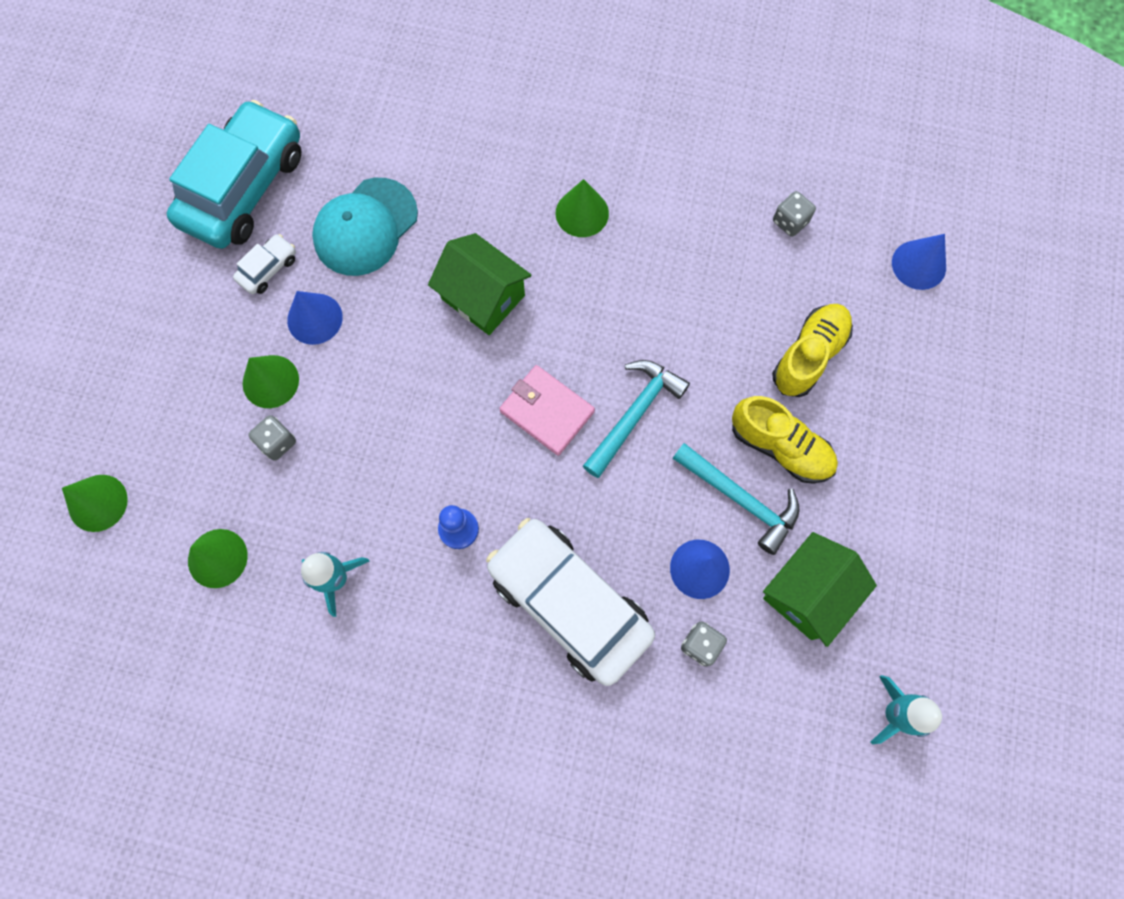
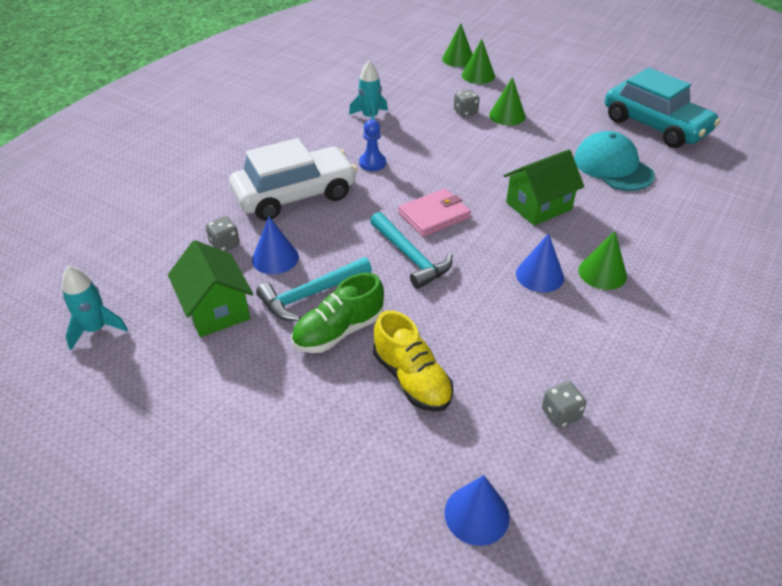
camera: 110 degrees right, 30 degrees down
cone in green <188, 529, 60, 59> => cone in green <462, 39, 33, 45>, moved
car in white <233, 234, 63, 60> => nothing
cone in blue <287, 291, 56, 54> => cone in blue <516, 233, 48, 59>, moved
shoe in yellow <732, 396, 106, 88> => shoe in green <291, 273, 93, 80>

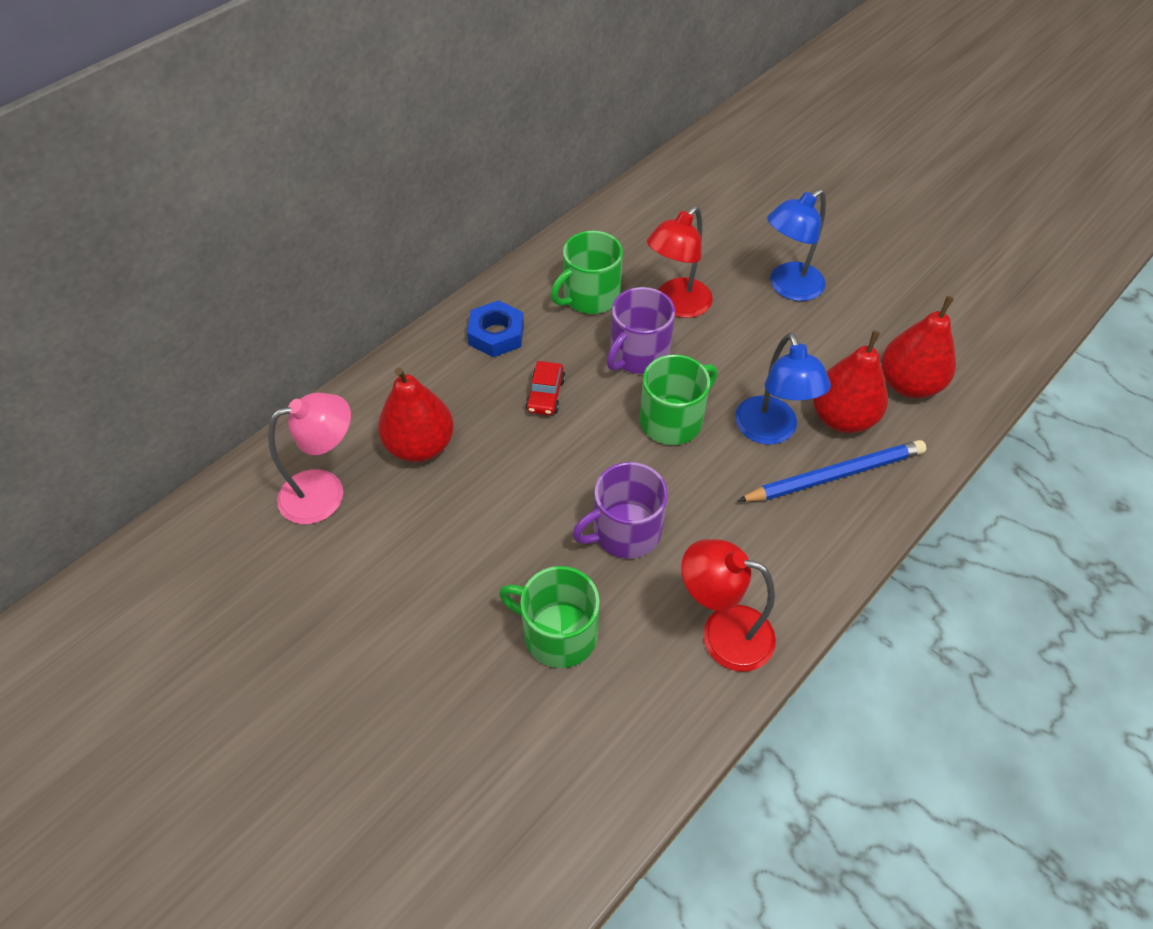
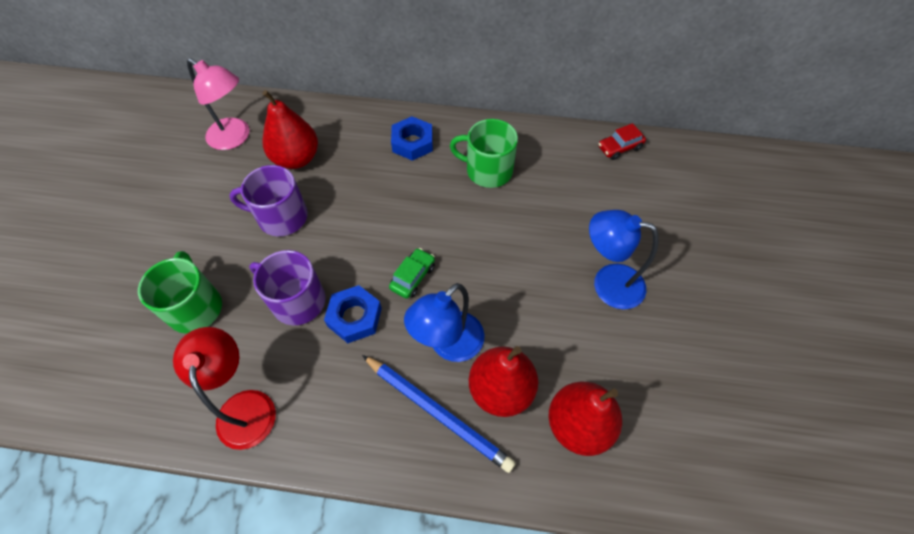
camera: 55 degrees right, 5 degrees up
car in red <525, 361, 40, 54> => car in red <599, 123, 47, 37>, moved
mug in purple <607, 287, 68, 87> => mug in purple <229, 165, 79, 71>, moved
mug in green <639, 354, 78, 91> => car in green <389, 248, 46, 51>
lamp in red <647, 206, 66, 112> => nothing
nothing => nut in blue <324, 285, 58, 58>

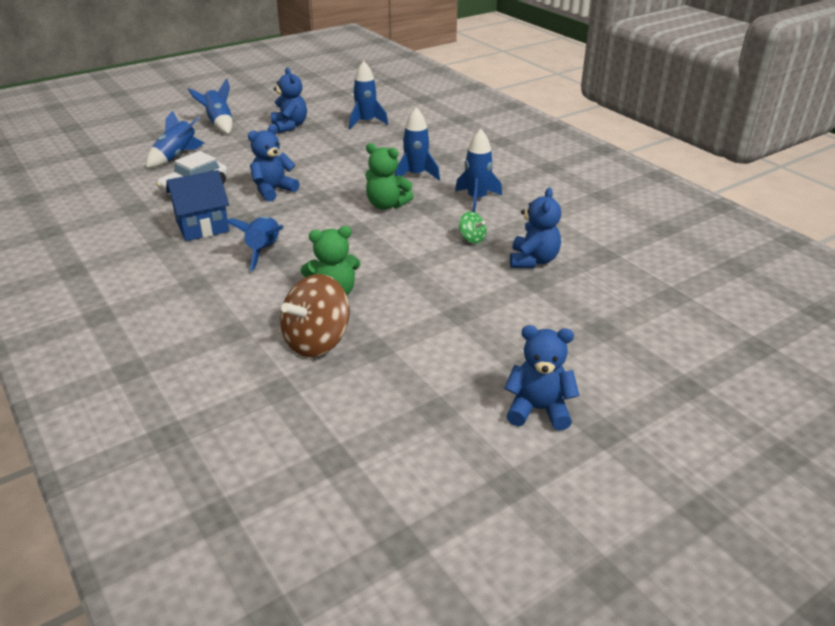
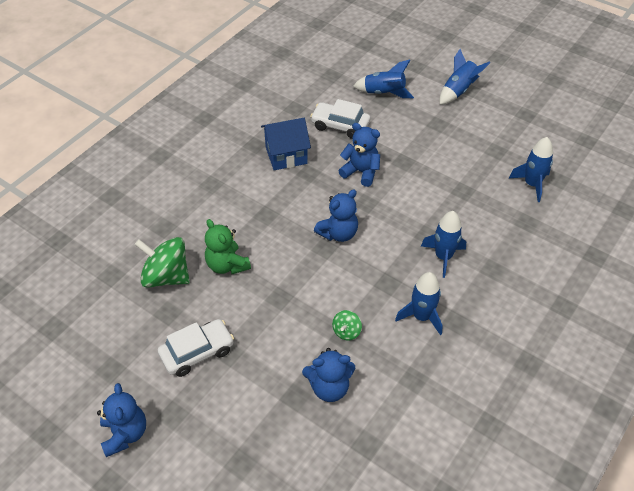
camera: 70 degrees right, 15 degrees up
house in blue <166, 170, 64, 71> => house in blue <261, 118, 50, 52>, 60 degrees counterclockwise
rocket in blue <226, 216, 58, 55> => nothing
teddy bear in blue <271, 68, 36, 65> => teddy bear in blue <314, 189, 44, 53>, moved
spinning top in brown <280, 274, 70, 83> => spinning top in green <135, 237, 55, 51>
teddy bear in green <365, 143, 49, 67> => nothing
nothing => car in white <158, 319, 76, 58>

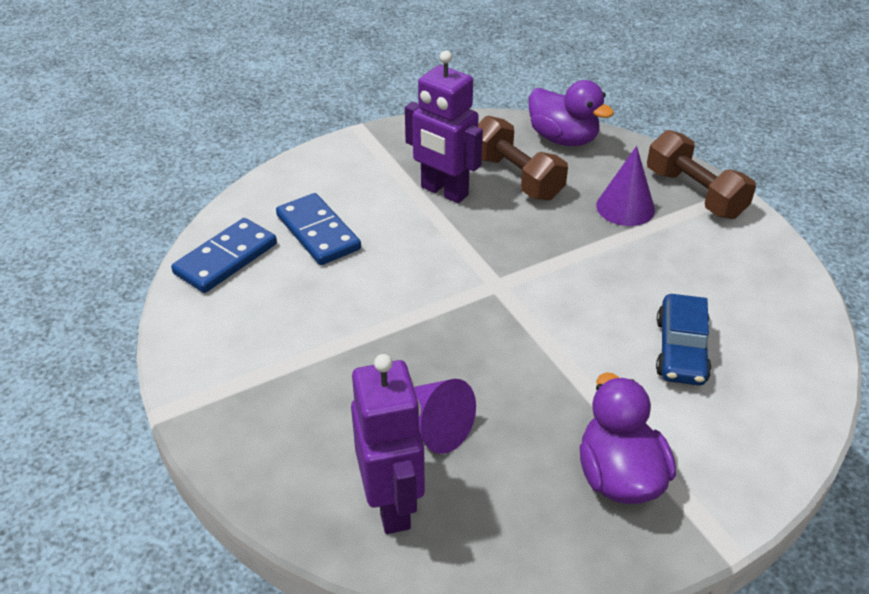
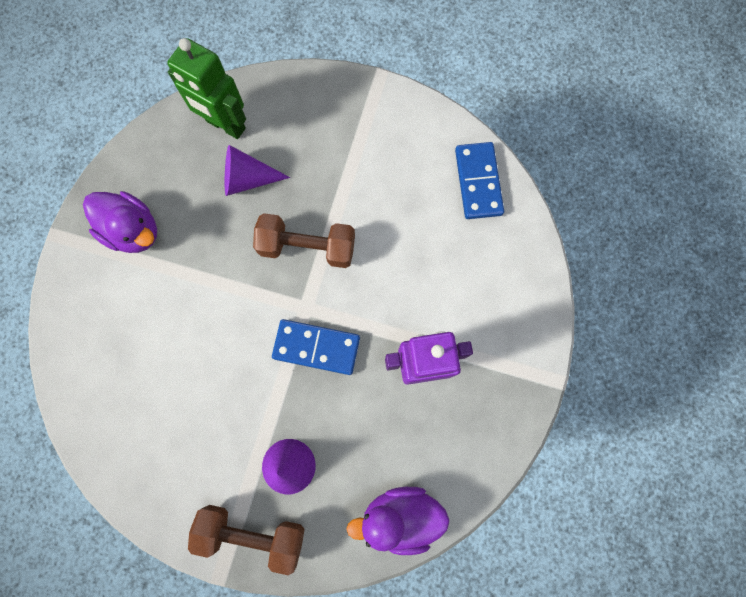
camera: 135 degrees right, 35 degrees up
domino in blue <276, 193, 85, 72> => domino in blue <272, 319, 88, 56>, moved
robot in purple <351, 354, 74, 180> => robot in green <167, 38, 79, 101>
dumbbell in brown <478, 116, 90, 85> => dumbbell in brown <253, 213, 102, 55>, moved
car in blue <656, 294, 56, 92> => nothing

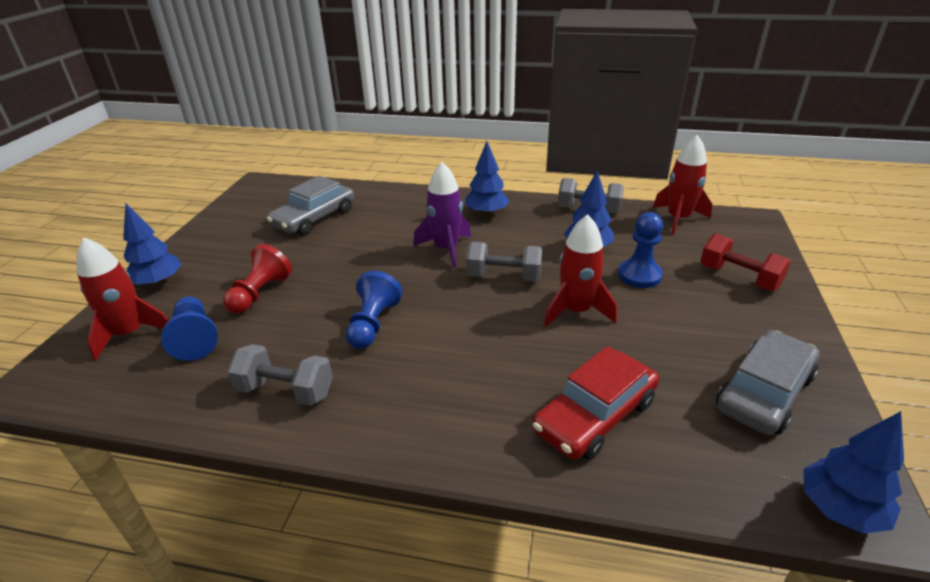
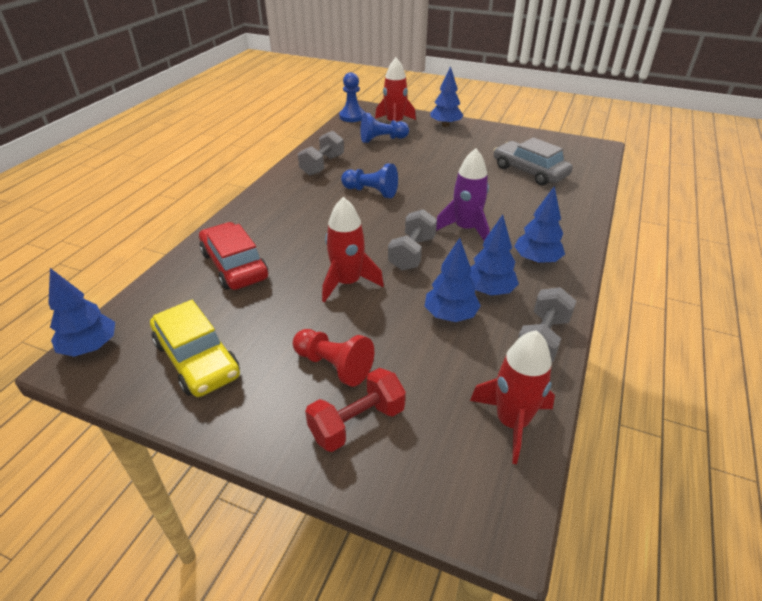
camera: 100 degrees right, 5 degrees up
pawn in red <223, 244, 69, 70> => pawn in red <293, 329, 81, 58>, moved
pawn in blue <618, 212, 45, 76> => pawn in blue <339, 72, 26, 50>, moved
car in grey <716, 330, 104, 105> => car in yellow <150, 300, 90, 97>
nothing => tree in blue <469, 215, 50, 81>

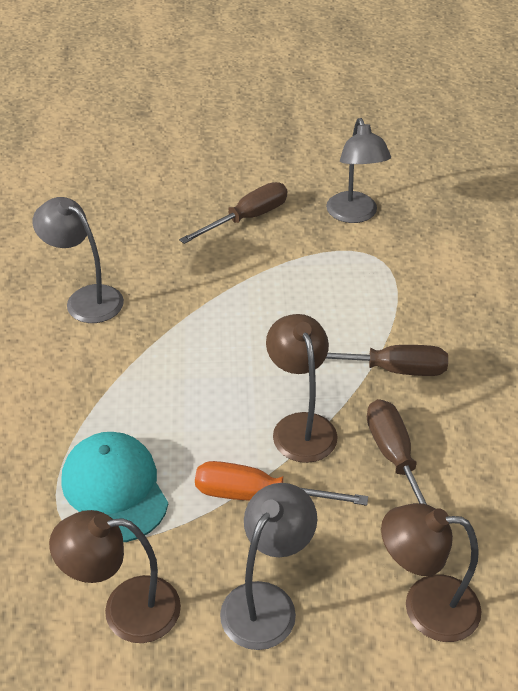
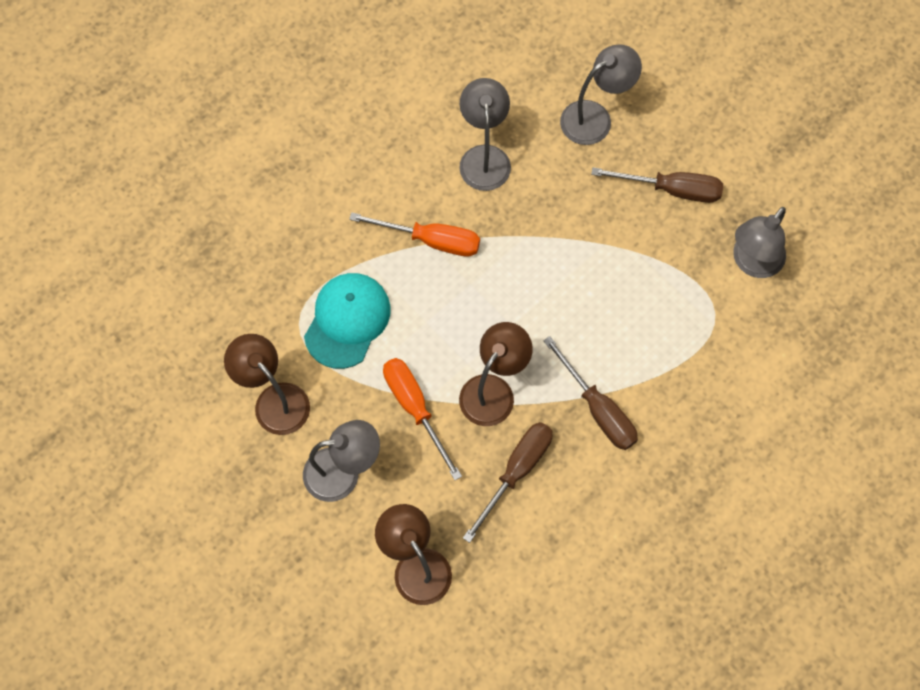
camera: 50 degrees right, 25 degrees up
nothing => screwdriver in orange <349, 212, 131, 45>
nothing => lamp in grey <560, 44, 82, 101>

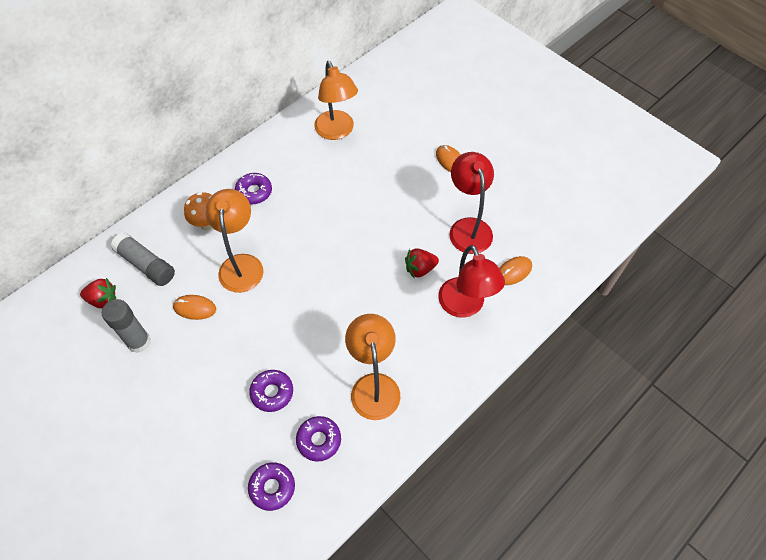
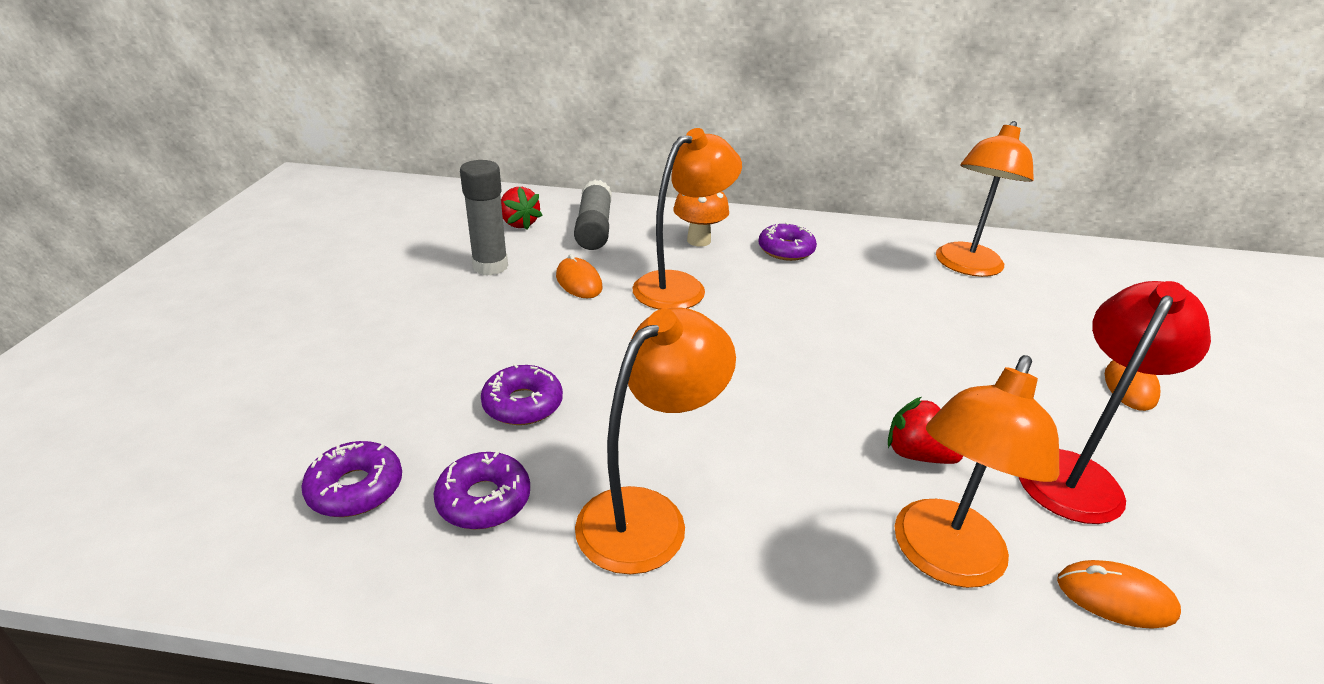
camera: 50 degrees right, 25 degrees down
lamp in red <438, 245, 67, 73> => lamp in orange <895, 355, 164, 233>

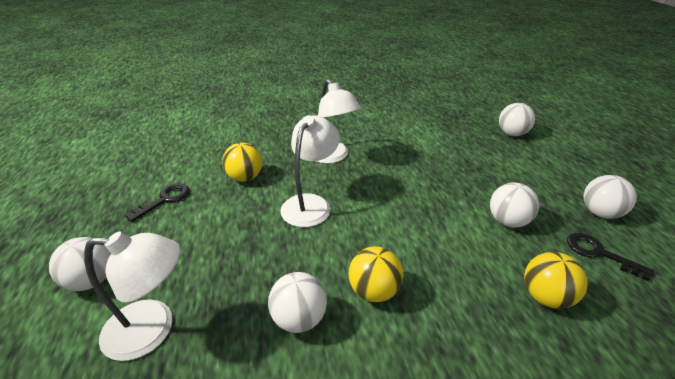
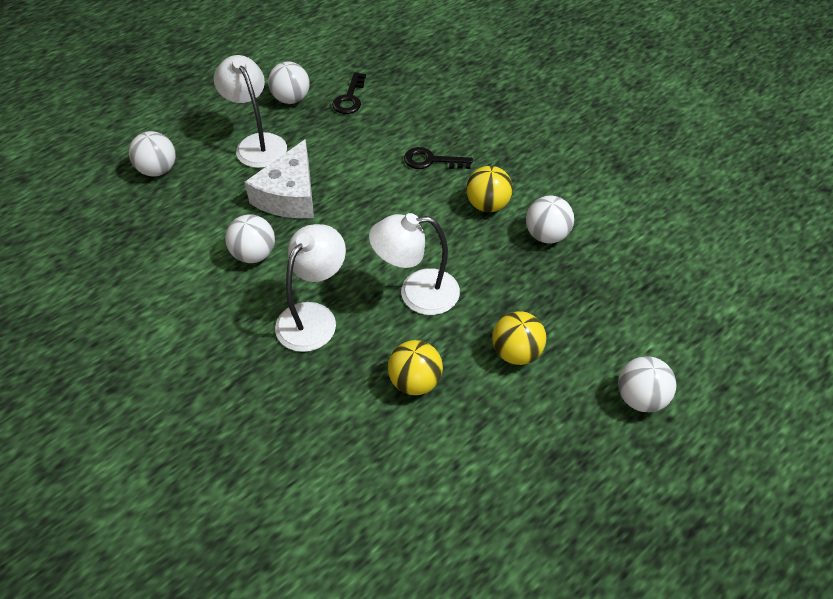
camera: 120 degrees left, 15 degrees up
lamp in white <84, 232, 97, 129> => lamp in white <214, 55, 73, 113>, moved
key in black <124, 184, 65, 38> => key in black <404, 147, 69, 22>, moved
ball in white <490, 182, 49, 46> => ball in white <225, 214, 50, 49>, moved
ball in yellow <524, 252, 64, 57> => ball in yellow <492, 311, 54, 54>, moved
nothing => cheese in white <244, 139, 70, 80>

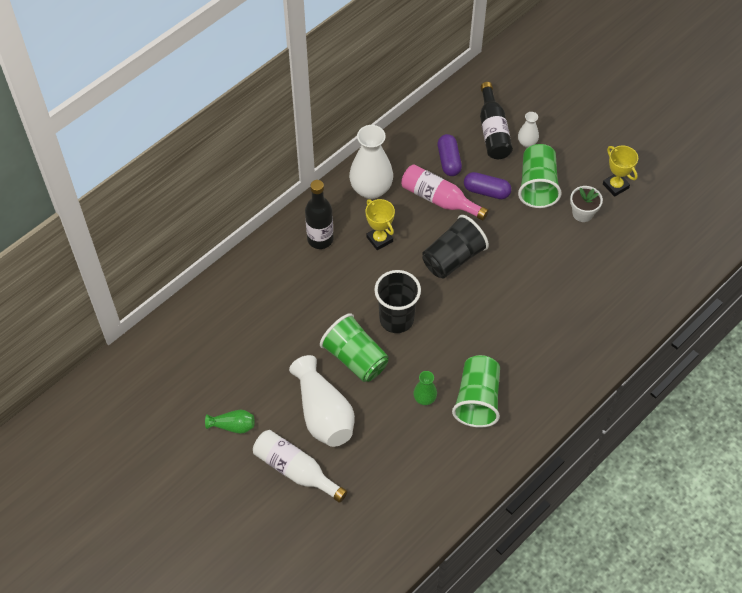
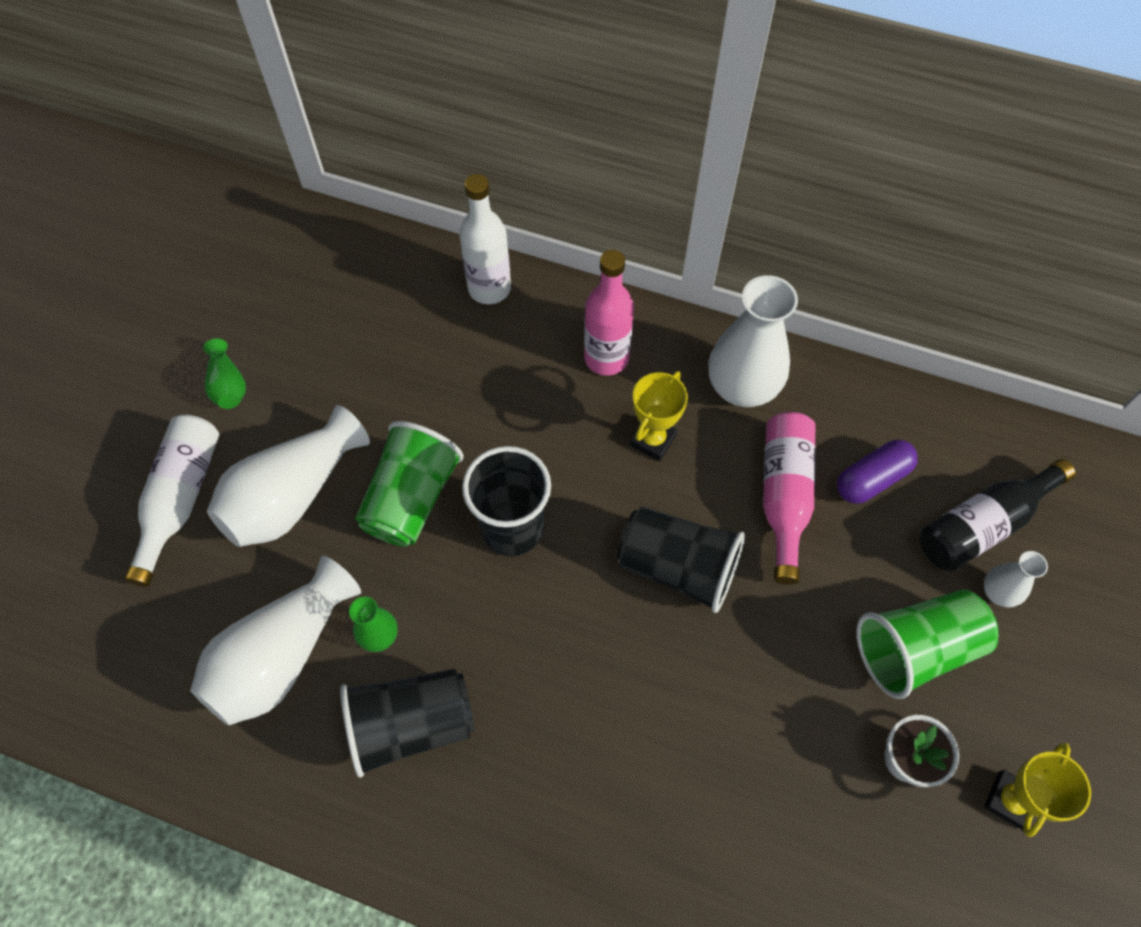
camera: 65 degrees right, 5 degrees up
bottle in black <305, 180, 29, 69> => bottle in pink <584, 250, 50, 125>
cup in green <452, 355, 48, 73> => cup in black <340, 668, 134, 110>
capsule in purple <464, 172, 47, 27> => nothing
nothing => vase in white <190, 556, 171, 170>
nothing => bottle in white <459, 174, 52, 130>

